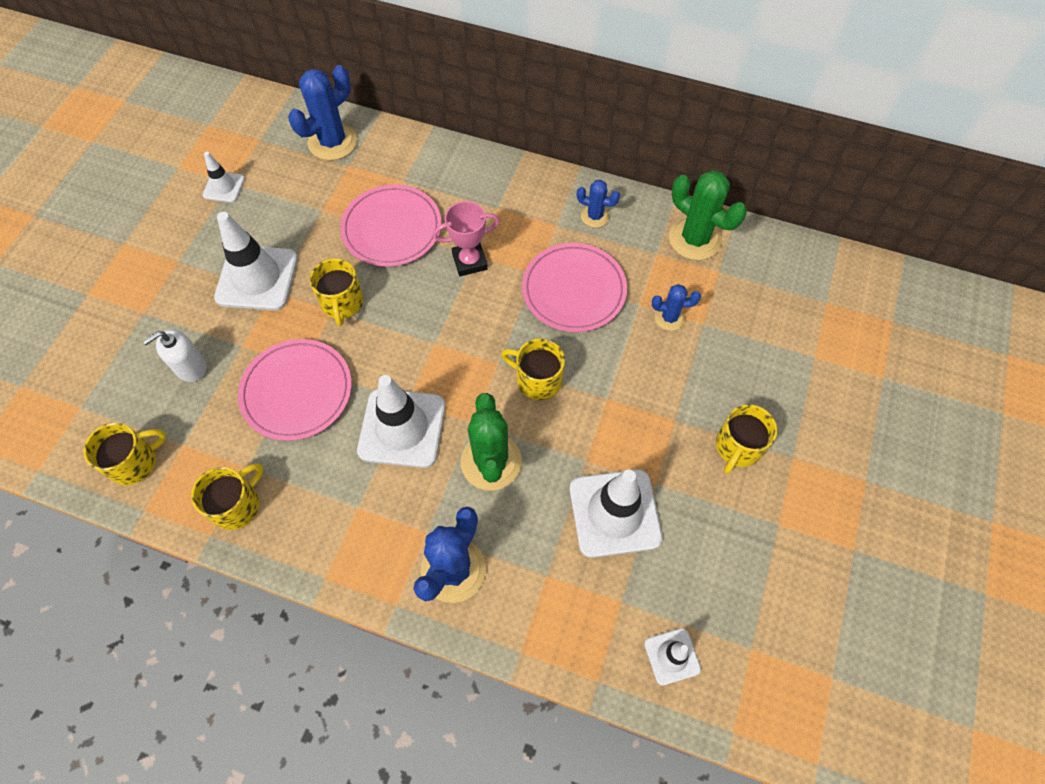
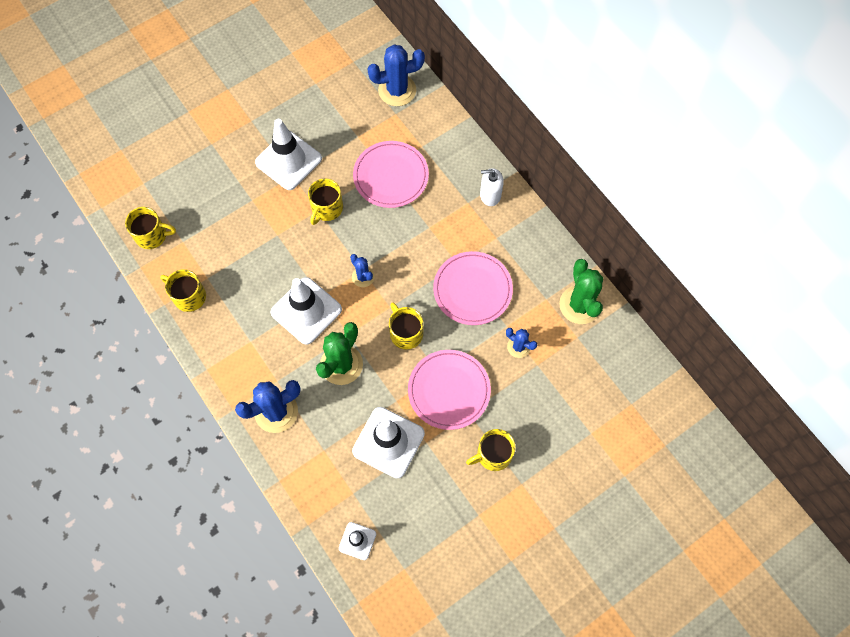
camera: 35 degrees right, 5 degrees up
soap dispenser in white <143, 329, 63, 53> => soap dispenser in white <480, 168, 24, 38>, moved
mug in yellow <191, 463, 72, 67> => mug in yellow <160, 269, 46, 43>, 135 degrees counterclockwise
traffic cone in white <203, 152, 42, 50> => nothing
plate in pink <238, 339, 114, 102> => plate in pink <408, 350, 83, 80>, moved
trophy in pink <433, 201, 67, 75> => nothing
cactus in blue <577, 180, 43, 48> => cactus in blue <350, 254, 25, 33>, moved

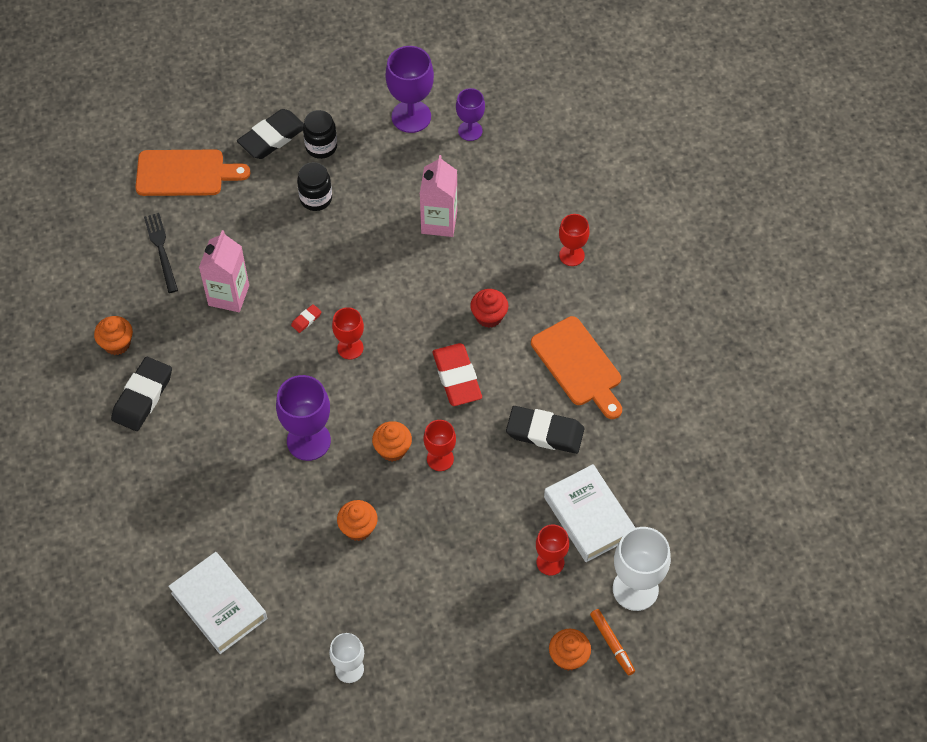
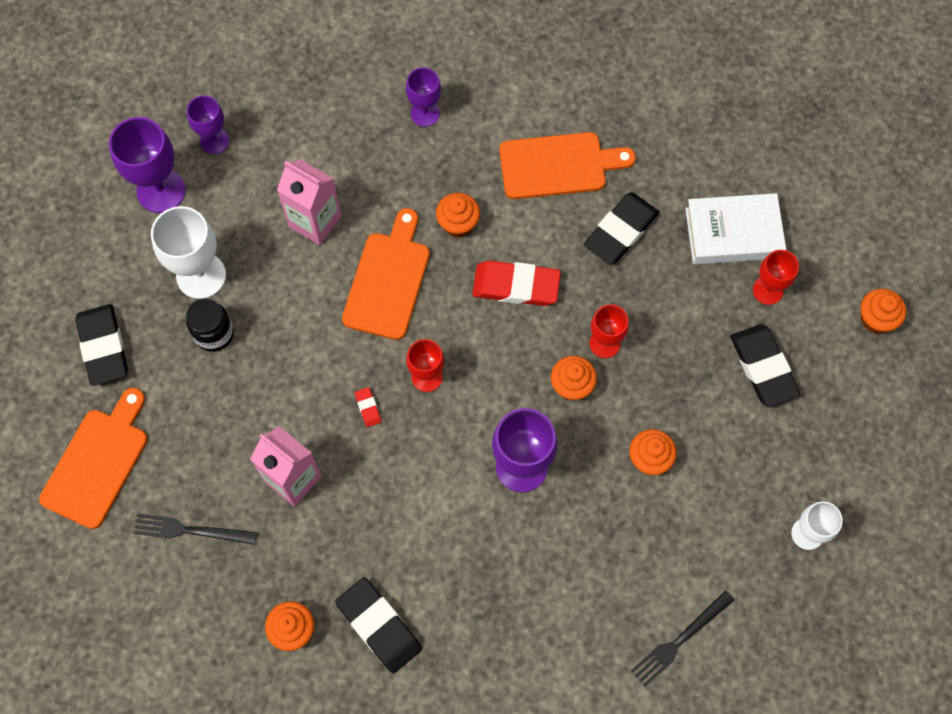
camera: 65 degrees left, 10 degrees up
book in white <168, 552, 99, 102> => fork in black <631, 591, 103, 96>
jar in black <303, 110, 34, 49> => nothing
cupcake in red <470, 289, 38, 39> => cupcake in orange <436, 193, 44, 44>
goblet in red <559, 214, 31, 52> => goblet in purple <406, 68, 35, 59>
marker in orange <590, 609, 45, 66> => nothing
goblet in white <613, 527, 58, 84> => goblet in white <151, 206, 75, 93>, moved
nothing => cutting board in orange <342, 208, 88, 132>
nothing => eraser in black <730, 324, 71, 83>

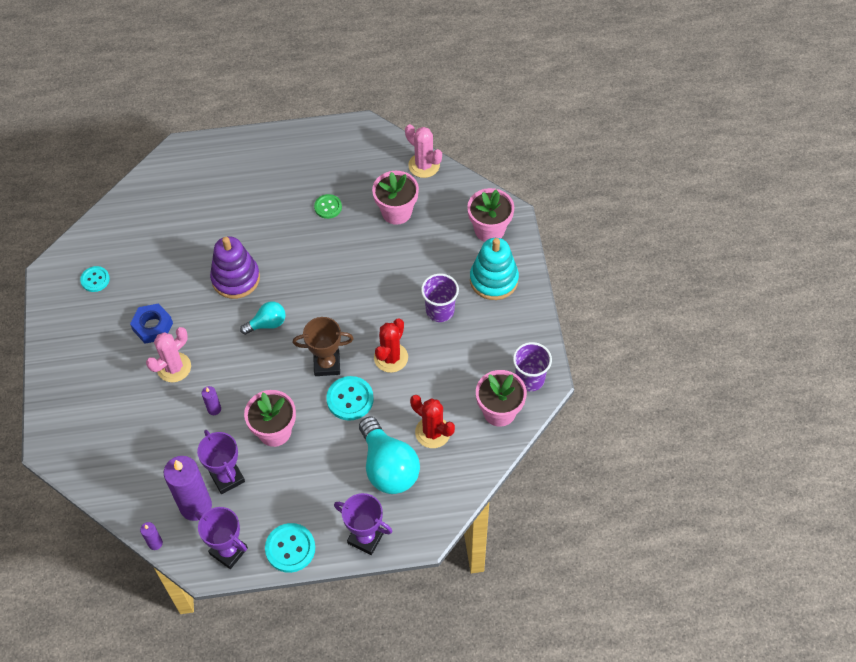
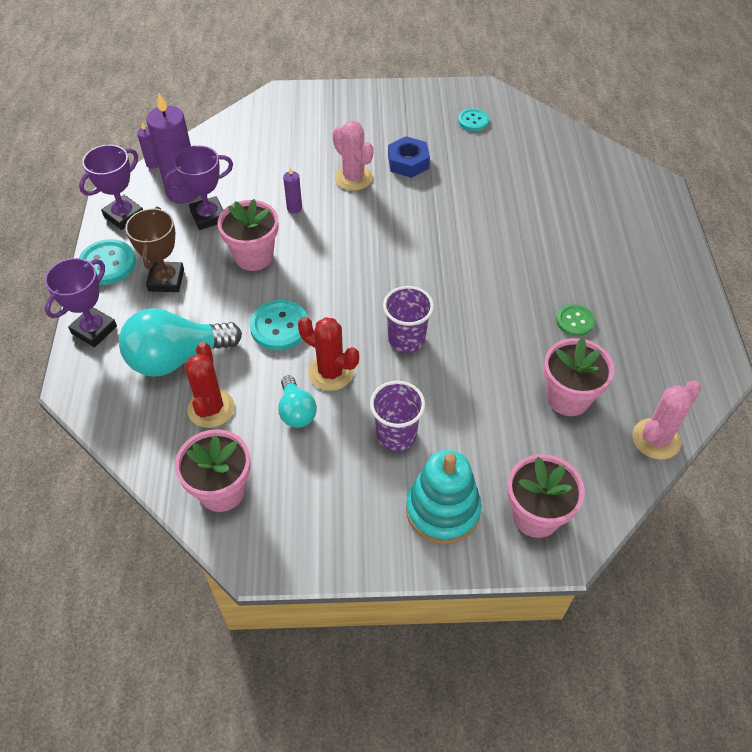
camera: 95 degrees right, 5 degrees down
stacking toy in purple <210, 236, 50, 63> => nothing
light bulb in turquoise <240, 301, 46, 34> => light bulb in turquoise <278, 375, 39, 53>, moved
trophy in brown <293, 317, 61, 59> => trophy in brown <125, 207, 59, 85>, moved
cactus in red <410, 395, 45, 53> => cactus in red <184, 342, 51, 86>, 45 degrees counterclockwise
cup in purple <513, 342, 39, 49> => cup in purple <383, 286, 51, 67>, moved

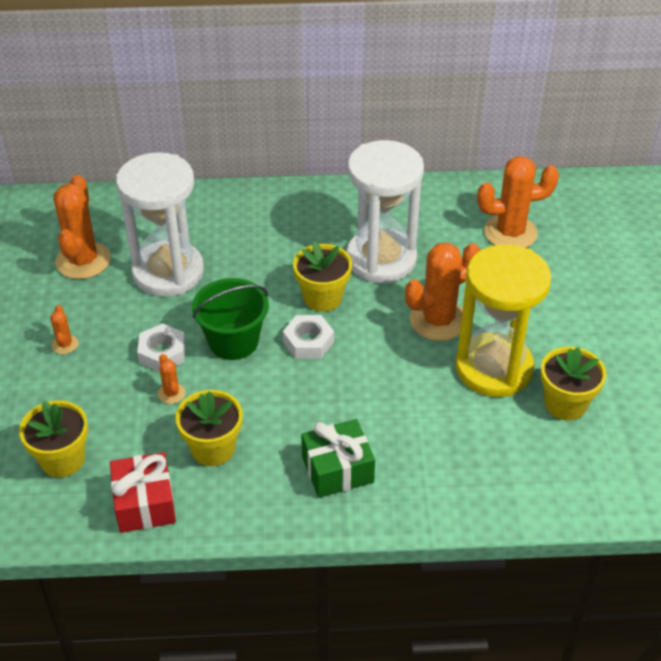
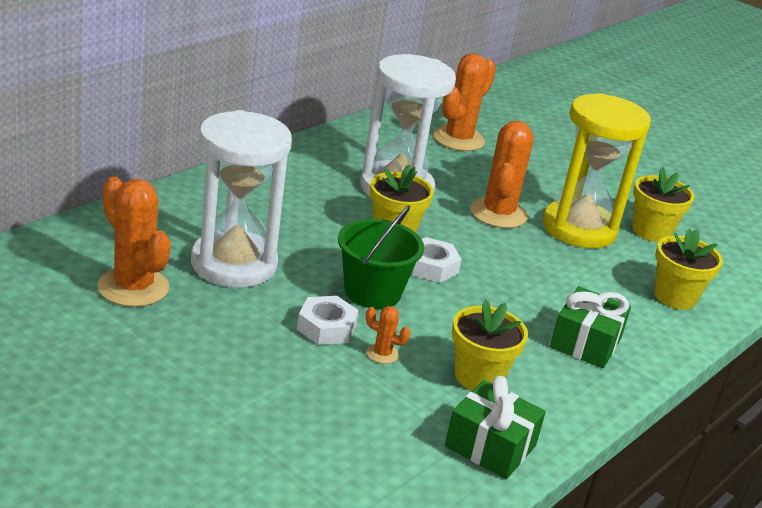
camera: 50 degrees left, 15 degrees down
flower pot in yellow <19, 400, 69, 77> => flower pot in yellow <654, 228, 69, 82>, moved
cactus in orange <50, 305, 29, 49> => nothing
gift in red <110, 452, 66, 81> => gift in green <445, 376, 101, 103>

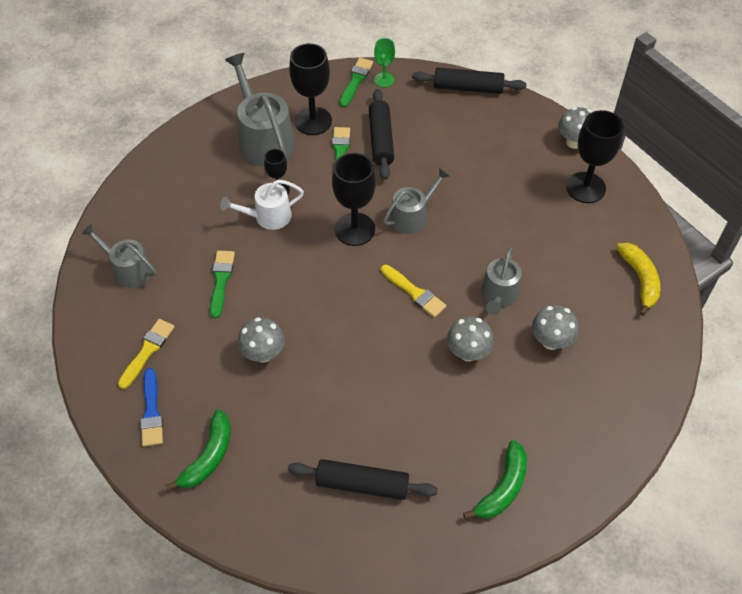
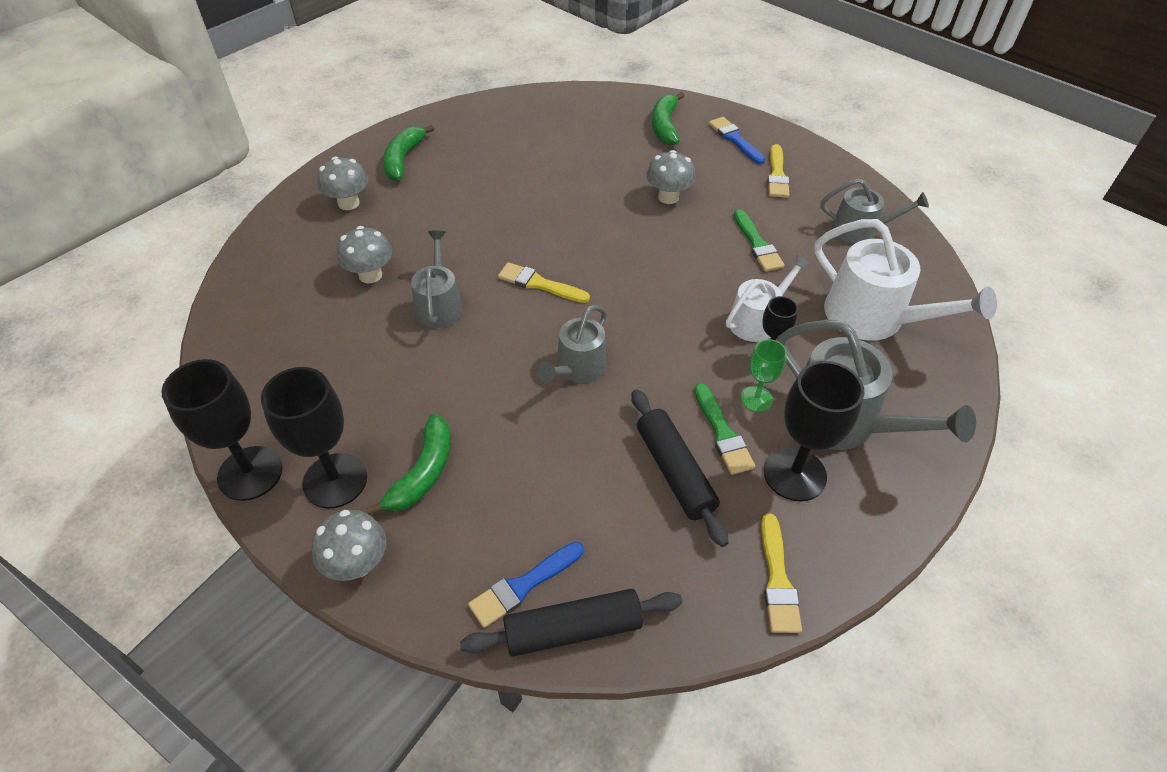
camera: 160 degrees right, 5 degrees down
rolling pin in black <288, 459, 150, 41> => nothing
goblet in black <332, 153, 44, 93> => goblet in black <161, 359, 122, 142>, moved
brush in green <339, 58, 34, 49> => brush in yellow <761, 513, 41, 120>
goblet in green <374, 38, 21, 49> => goblet in green <741, 339, 46, 73>, moved
mushroom in grey <447, 317, 47, 44> => mushroom in grey <317, 157, 51, 53>, moved
banana in yellow <616, 243, 44, 73> => nothing
nothing => banana in green <365, 414, 86, 101>
nothing => brush in blue <468, 542, 116, 86>
nothing => watering can in white <814, 219, 183, 122>

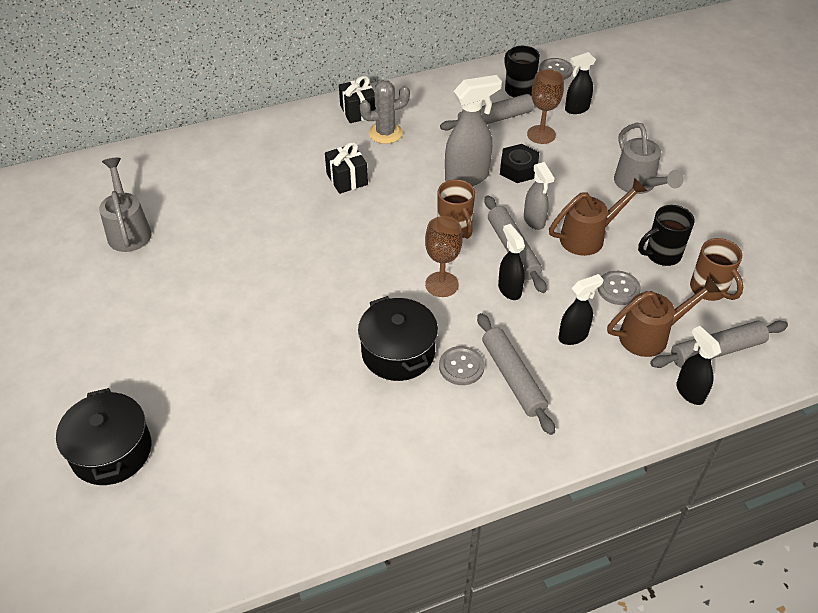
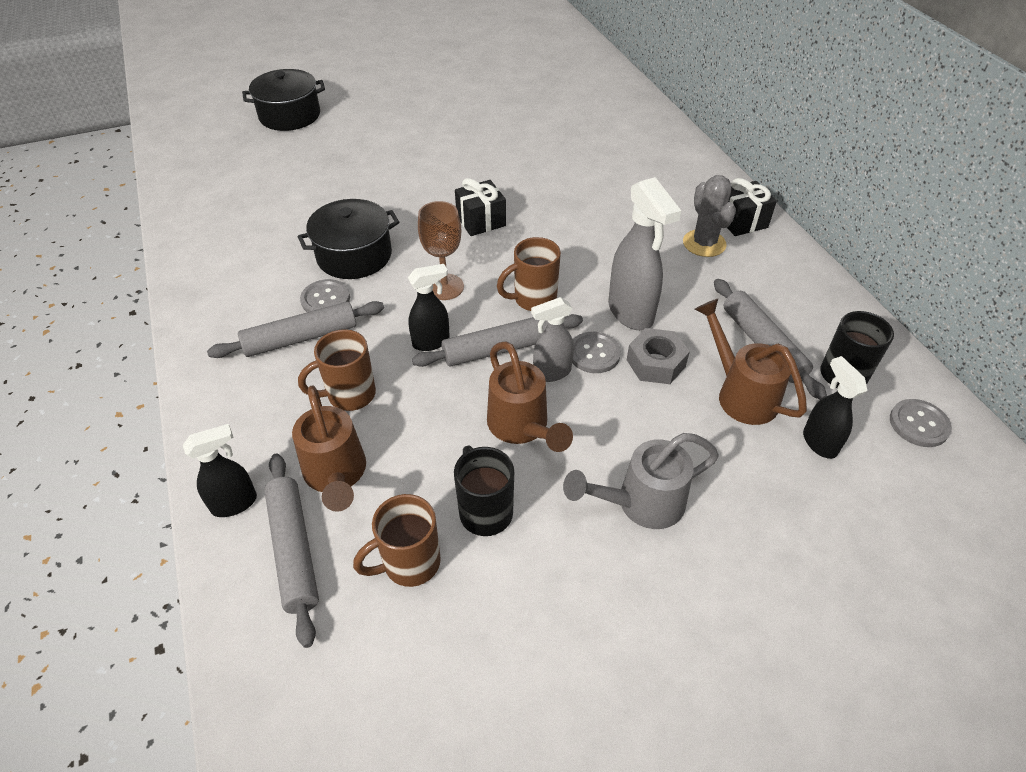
camera: 90 degrees right, 0 degrees up
watering can in grey <99, 158, 53, 94> => nothing
gift in black <325, 142, 43, 52> => gift in black <455, 178, 51, 58>, moved
nut in black <500, 144, 39, 39> => nut in grey <627, 328, 63, 56>
goblet in brown <527, 69, 37, 75> => watering can in brown <695, 299, 112, 126>
spray bottle in black <558, 274, 46, 71> => mug in brown <298, 329, 78, 82>
button in grey <598, 271, 43, 34> => button in grey <572, 332, 49, 41>, moved

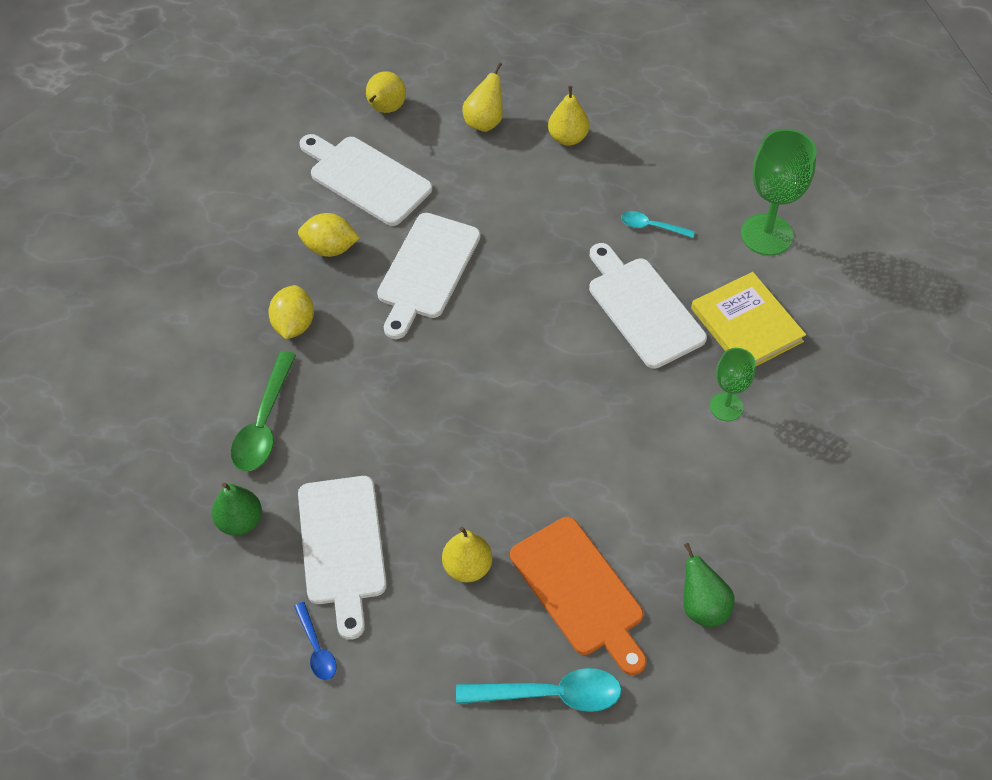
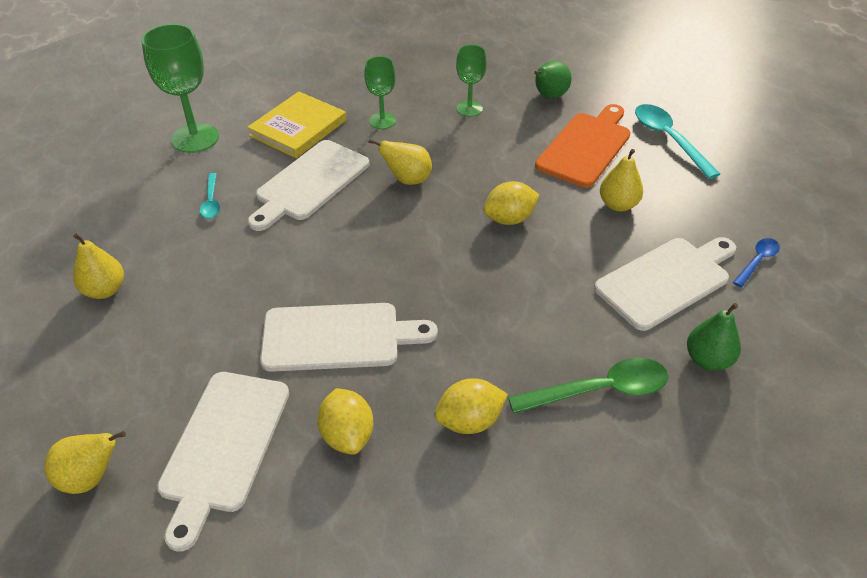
camera: 115 degrees left, 10 degrees down
pear in yellow <462, 63, 41, 69> => pear in yellow <368, 139, 64, 46>, moved
nothing => goblet in green <456, 45, 31, 72>
nothing => lemon in yellow <483, 181, 56, 44>

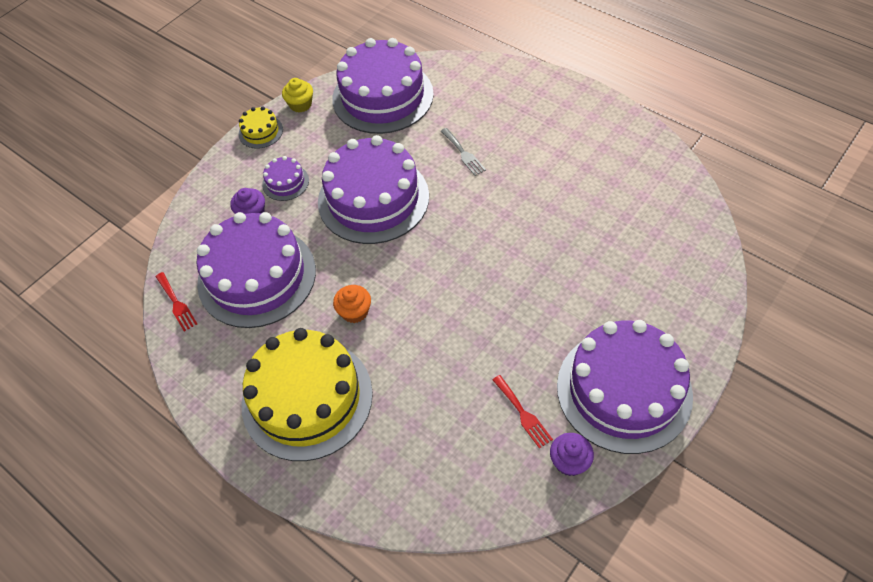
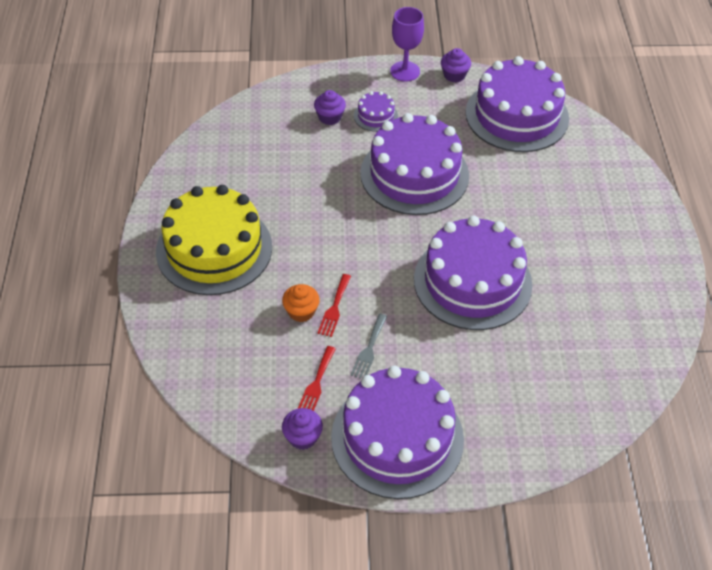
camera: 45 degrees right, 5 degrees down
fork in red <156, 272, 41, 59> => fork in red <318, 274, 33, 63>, moved
cake in purple <197, 212, 119, 116> => cake in purple <414, 216, 119, 114>, moved
cake in yellow <239, 107, 44, 42> => goblet in purple <390, 7, 34, 75>
cupcake in yellow <282, 78, 31, 35> => cupcake in purple <441, 48, 30, 34>
cupcake in orange <333, 285, 38, 38> => cupcake in orange <282, 284, 38, 38>, moved
fork in grey <441, 128, 45, 48> => fork in grey <351, 314, 36, 65>, moved

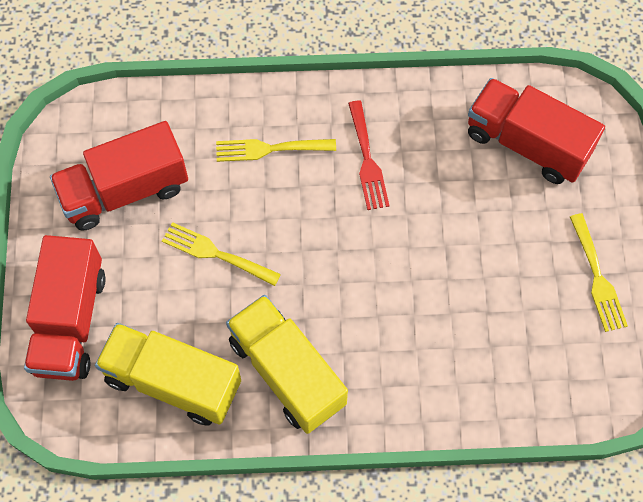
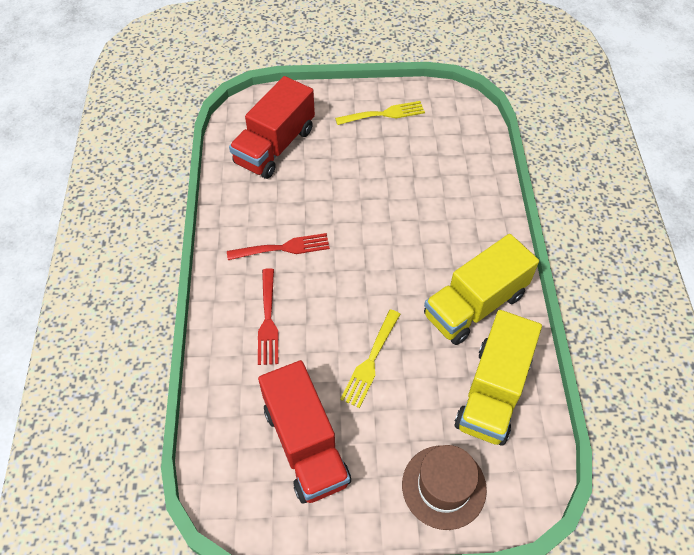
camera: 90 degrees left, 10 degrees down
truck in red <24, 235, 82, 146> => hat in brown <402, 445, 85, 85>
fork in yellow <216, 139, 120, 23> => fork in red <258, 268, 20, 97>

